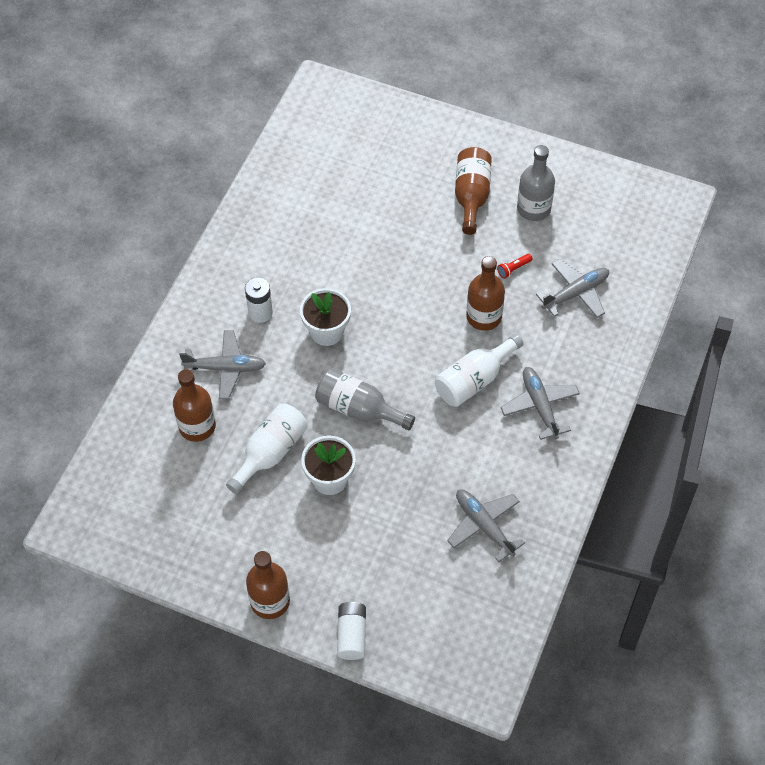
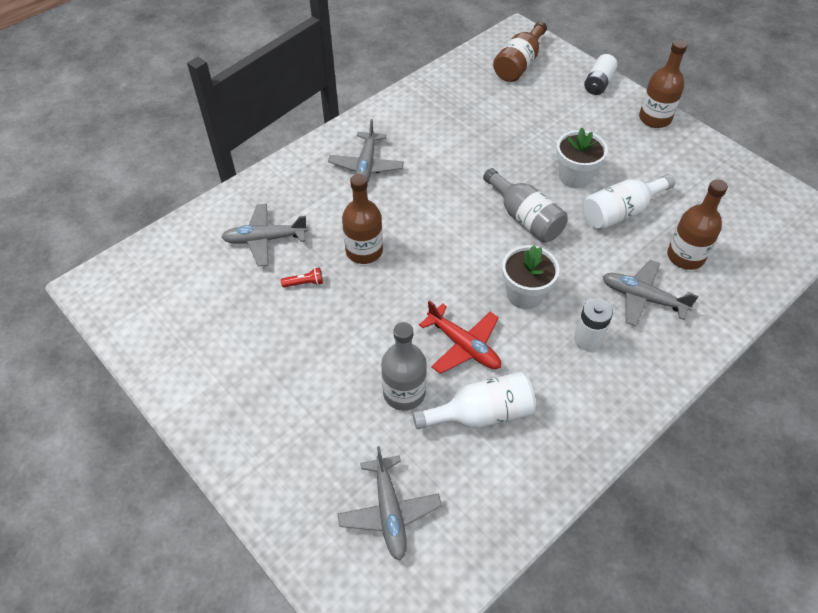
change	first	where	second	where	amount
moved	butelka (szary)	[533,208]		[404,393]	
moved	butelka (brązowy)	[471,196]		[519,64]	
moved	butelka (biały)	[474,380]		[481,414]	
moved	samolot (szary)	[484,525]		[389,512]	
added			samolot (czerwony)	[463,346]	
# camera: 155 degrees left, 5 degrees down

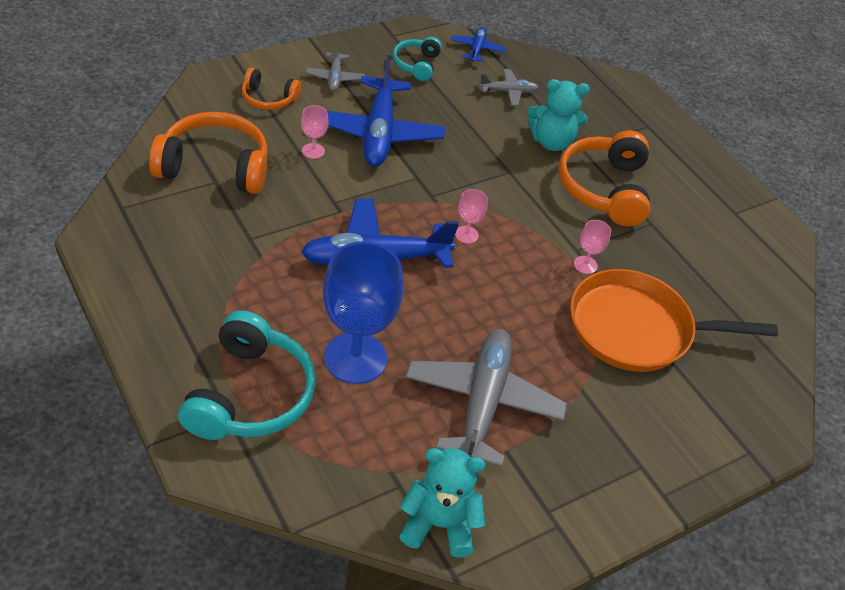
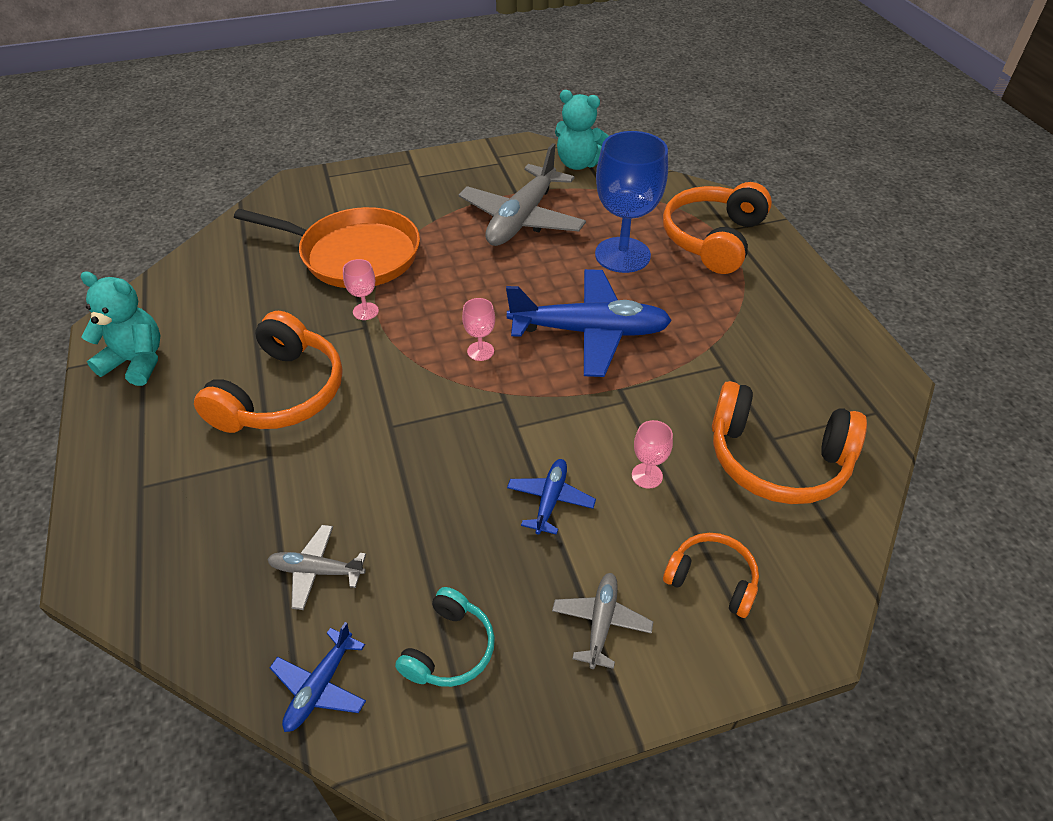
change	first	where	second	where	amount
resized	samolot (niebieski)	[378,133]		[550,500]	x0.48
moved	miś (turkusowy)	[551,142]		[136,362]	
recoloured	słuchawki (turkusowy)	[250,395]	słuchawki (pomarańczowy)	[713,239]	
# camera: 160 degrees left, 0 degrees up

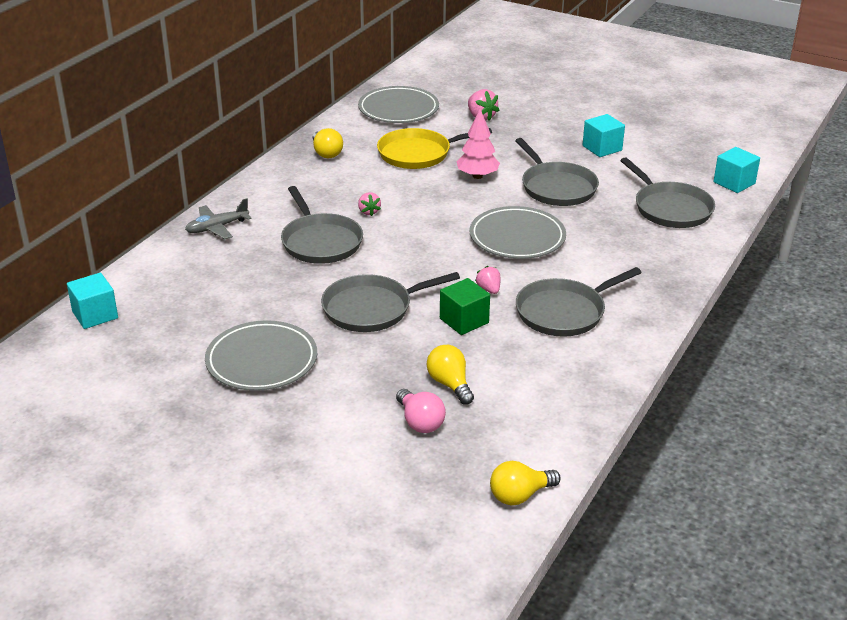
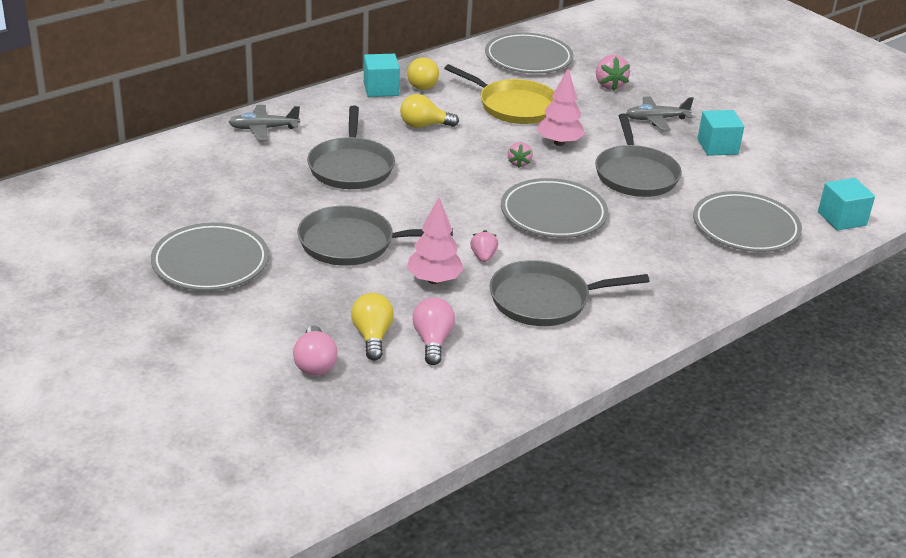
change	first	where	second	where	amount
turned	patelnia (żółty)	[418,154]		[514,106]	150 degrees counterclockwise
replaced	patelnia (szary)	[670,208]	talerz (szary)	[745,227]	
moved	truskawka (różowy)	[369,212]		[519,163]	
moved	sześcian (turkusowy)	[95,315]		[381,89]	
replaced	sześcian (zielony)	[464,321]	drzewko (różowy)	[434,280]	
moved	żarówka (żółty)	[520,495]		[424,125]	
added			samolot (szary)	[656,119]	
added			żarówka (różowy)	[432,341]	
# camera: 20 degrees right, 0 degrees up

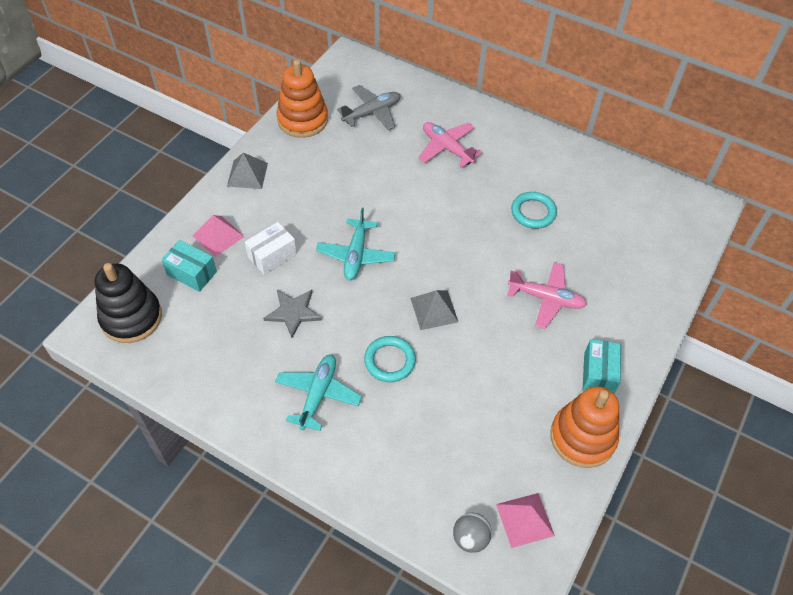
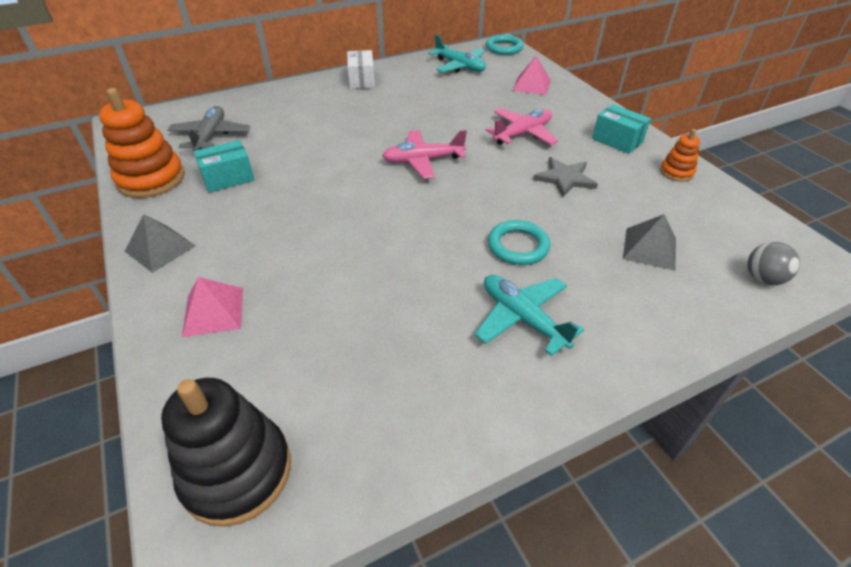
change	first	where	second	where	amount
moved	samolot (różowy)	[447,148]		[423,161]	
moved	pierścień (turkusowy)	[533,212]		[504,48]	
moved	samolot (turkusowy)	[356,255]		[459,66]	
moved	pudełko (biały)	[272,256]		[362,80]	
moved	pudełko (turkusowy)	[192,273]		[228,178]	
moved	gwiazda (szary)	[293,312]		[565,178]	
moved	piramida (szary)	[434,310]		[649,248]	
resized	zabawka nakładanka (pomarańczowy)	[582,437]		[676,172]	x0.51
moved	piramida (różowy)	[525,520]		[531,85]	
# camera: 55 degrees left, 10 degrees down

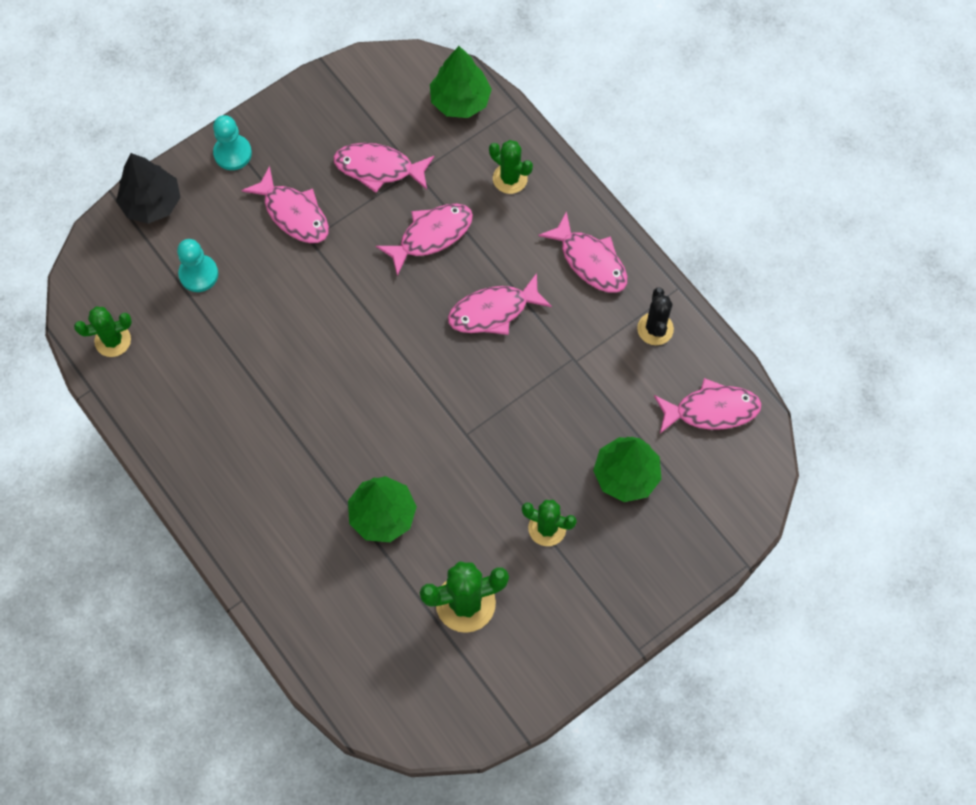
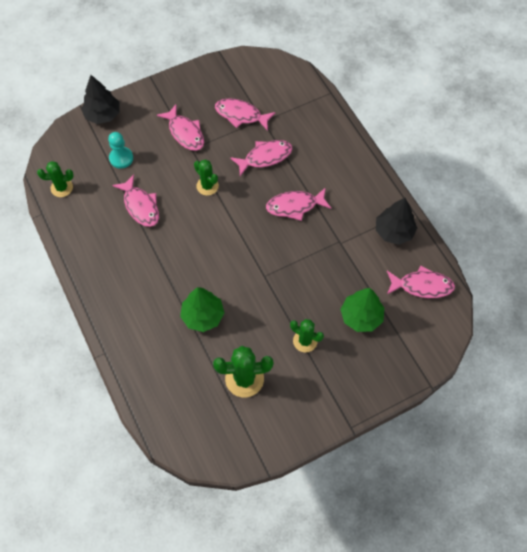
change	first	where	second	where	amount
removed	drzewko (zielony)	[460,101]			
removed	pionek (turkusowy)	[232,153]			
moved	kaktus (zielony)	[510,178]		[207,186]	
moved	ryba (różowy)	[590,261]		[140,206]	
replaced	kaktus (czarny)	[655,329]	drzewko (czarny)	[394,232]	
# camera: 10 degrees right, 5 degrees down

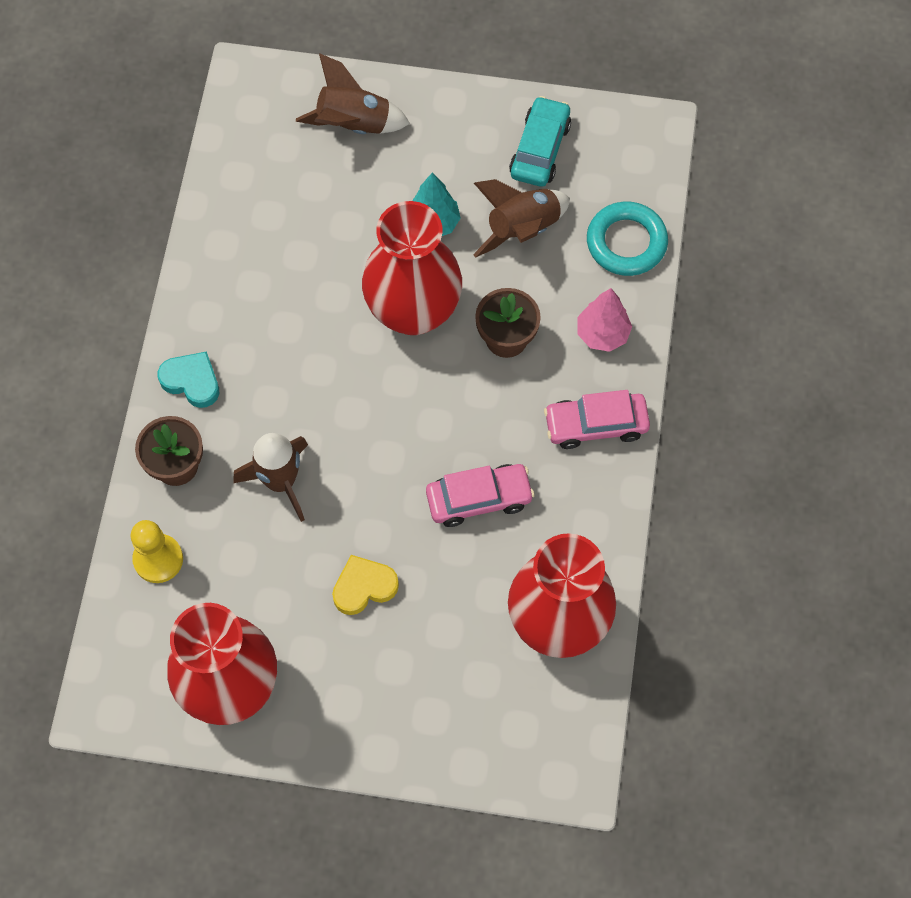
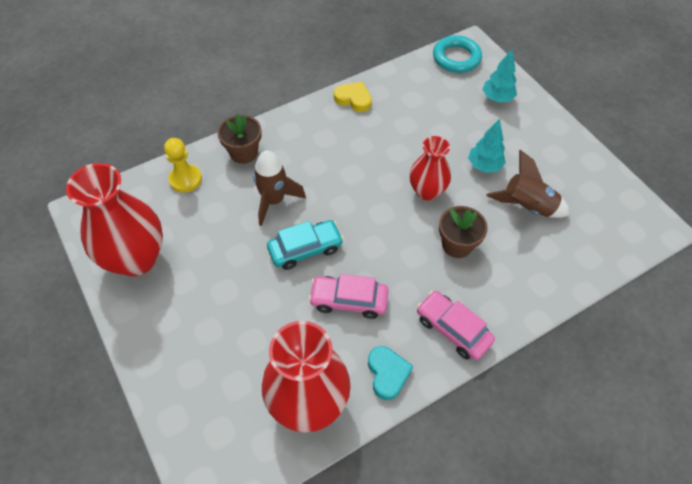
change	first	where	second	where	amount
replaced	rakieta (brązowy)	[353,124]	drzewko (turkusowy)	[497,98]	
moved	samochód (turkusowy)	[540,149]		[305,249]	
resized	wazon (czerwony)	[413,311]		[427,191]	x0.60
moved	pierścień (turkusowy)	[626,242]		[456,58]	
removed	drzewko (różowy)	[602,334]			
moved	serce (turkusowy)	[192,381]		[387,373]	
turned	samochód (różowy)	[479,499]		[348,300]	150 degrees clockwise
moved	serce (żółty)	[364,587]		[353,99]	
# camera: 50 degrees right, 10 degrees down

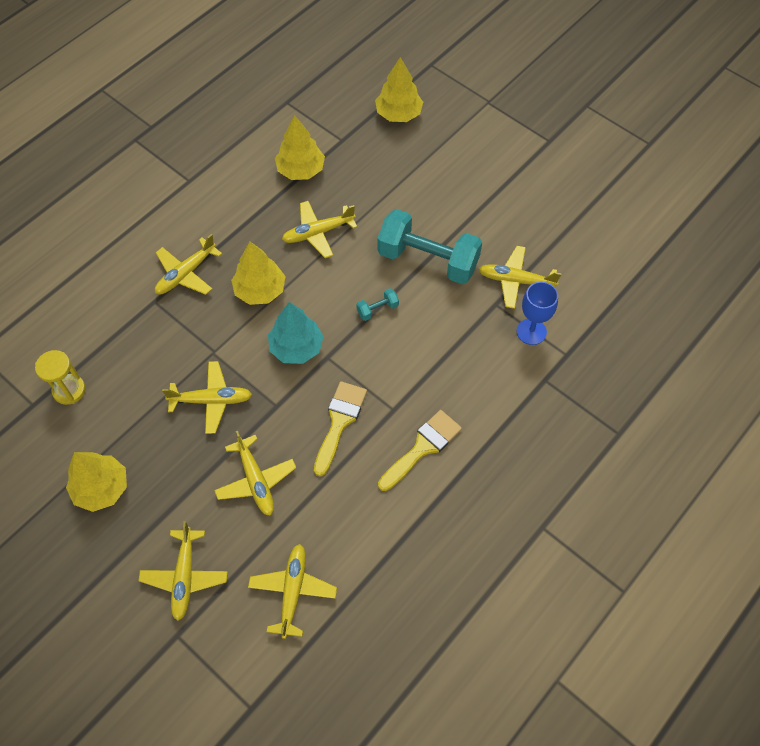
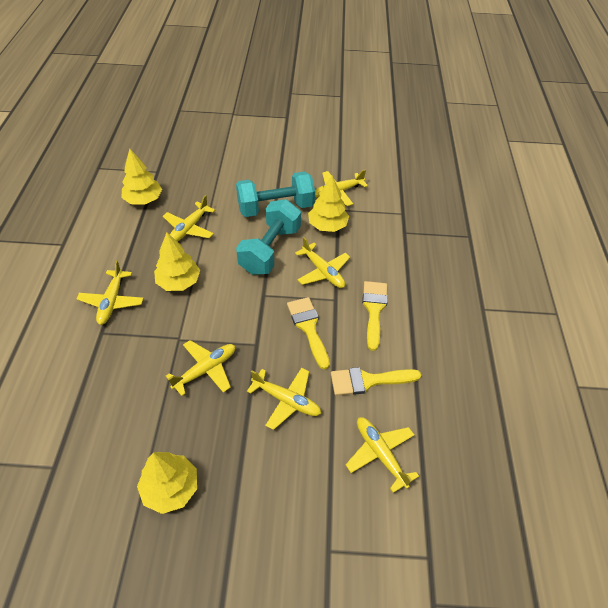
change	first	where	second	where	amount
moved	drzewko (żółty)	[398,114]		[327,225]	
removed	kielich (niebieski)	[531,331]			
resized	hantel (turkusowy)	[377,309]		[270,250]	x2.47
removed	drzewko (turkusowy)	[296,347]			
removed	klepsydra (żółty)	[69,390]			
moved	samolot (żółty)	[185,577]		[323,272]	
added			pędzel (żółty)	[368,381]	
# camera: 40 degrees left, 10 degrees down

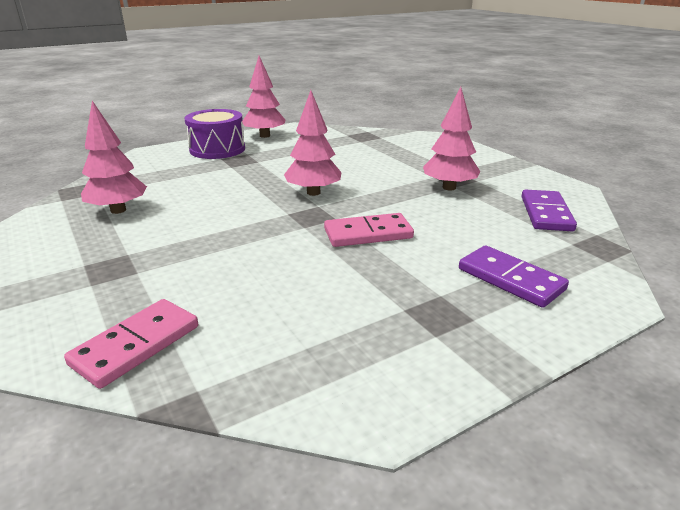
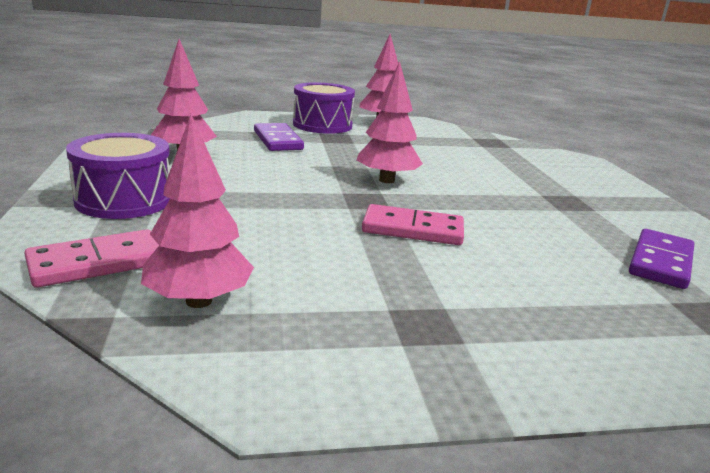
change	first	where	second	where	amount
moved	drzewko (różowy)	[449,187]		[198,301]	
moved	kostka domina (fioletowy)	[510,279]		[278,140]	
added			bęben (fioletowy)	[124,200]	
# camera: 20 degrees right, 5 degrees down

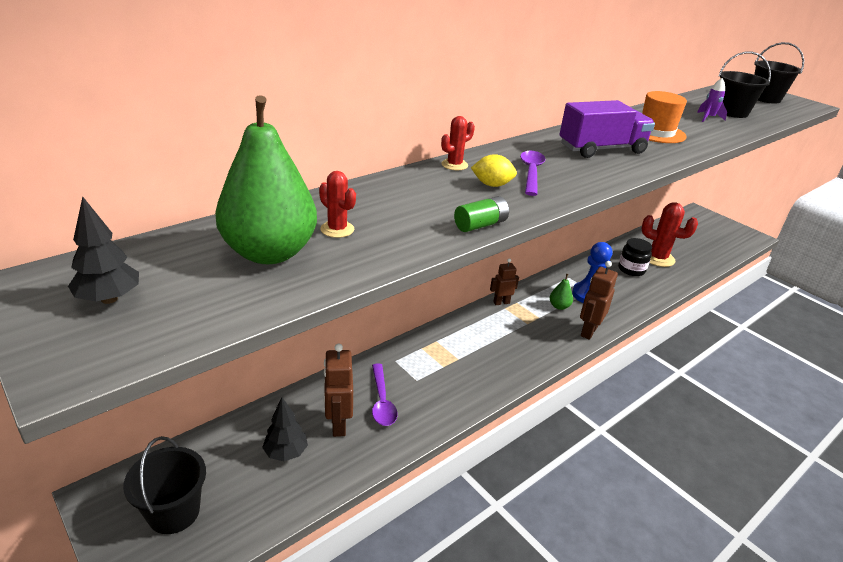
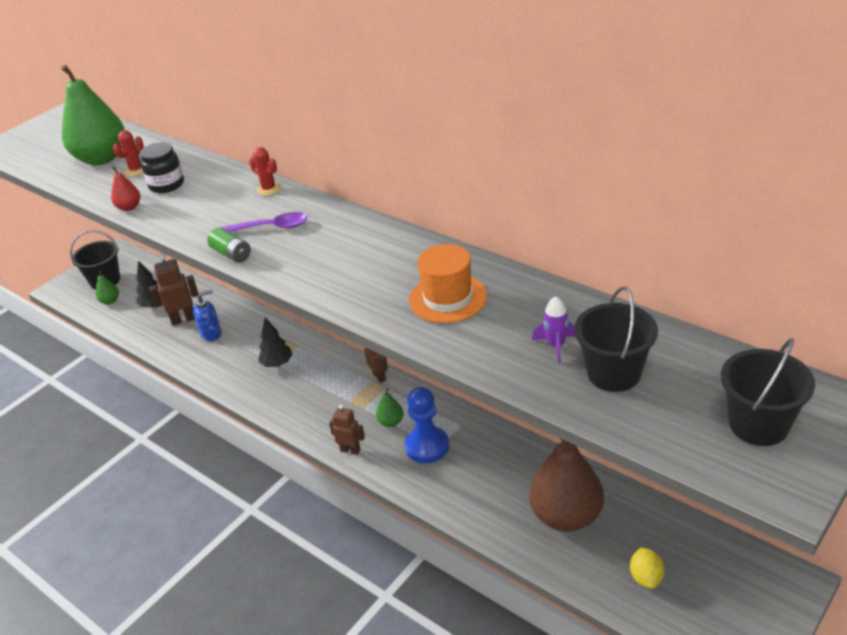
change	first	where	second	where	amount
removed	ciężarówka (fioletowy)	[601,149]			
moved	cytryna (żółty)	[492,185]		[646,577]	
moved	drzewko (czarny)	[109,299]		[277,364]	
moved	bateria (zielony)	[480,225]		[231,254]	
replaced	kaktus (czerwony)	[657,258]	gruszka (brązowy)	[566,516]	
moved	słoik (czarny)	[631,269]		[166,185]	
resized	robot (brązowy)	[588,331]		[350,450]	x0.66
replaced	łyżka (fioletowy)	[382,402]	dozownik mydła (niebieski)	[211,334]	
added			gruszka (czerwony)	[129,207]	
added			gruszka (zielony)	[110,301]	
# camera: 85 degrees right, 5 degrees up

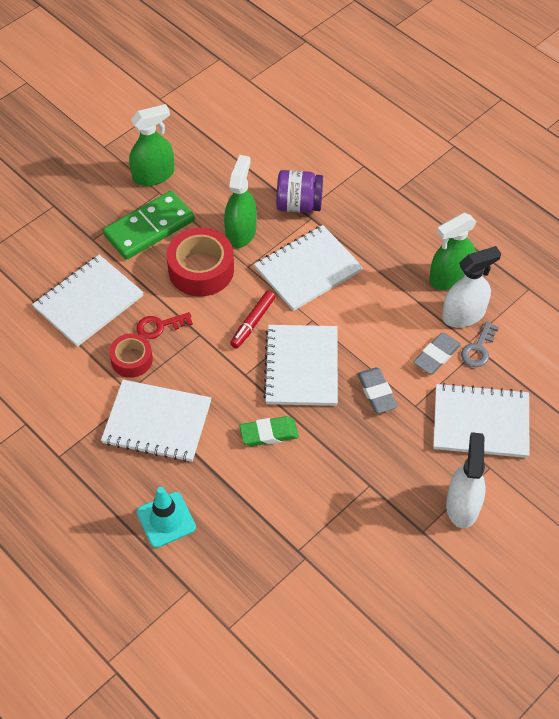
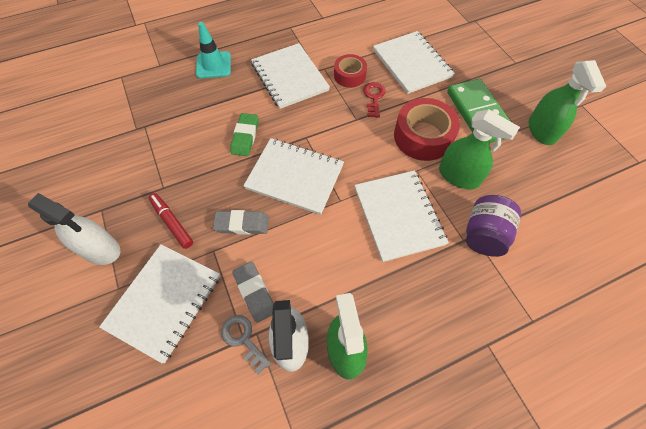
change	first	where	second	where	amount
moved	flamaster (czerwony)	[252,322]		[172,222]	
turned	zeszyt (biały)	[157,422]		[289,77]	60 degrees counterclockwise
# camera: 110 degrees right, 5 degrees up

